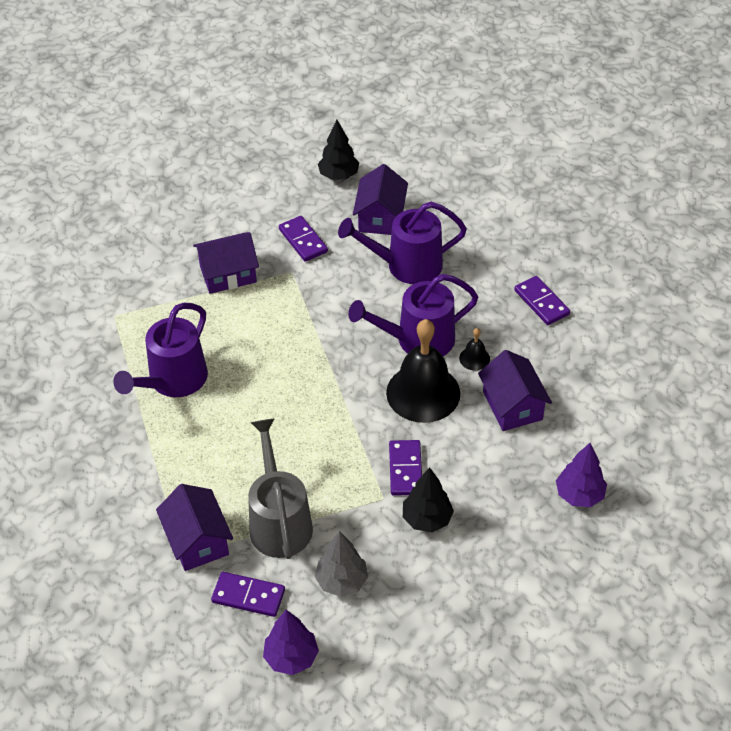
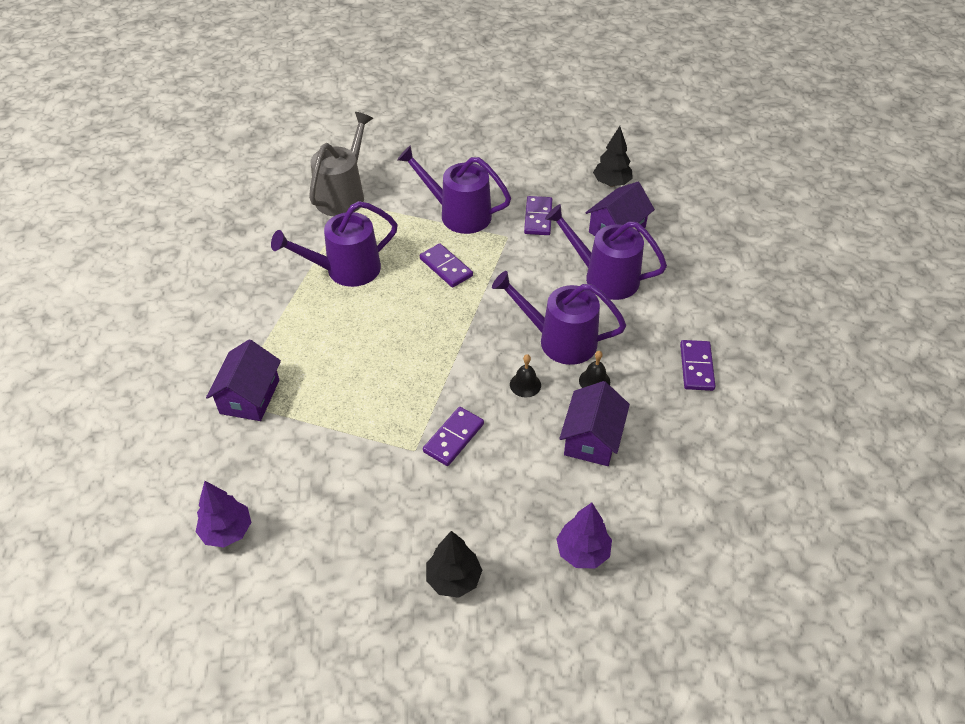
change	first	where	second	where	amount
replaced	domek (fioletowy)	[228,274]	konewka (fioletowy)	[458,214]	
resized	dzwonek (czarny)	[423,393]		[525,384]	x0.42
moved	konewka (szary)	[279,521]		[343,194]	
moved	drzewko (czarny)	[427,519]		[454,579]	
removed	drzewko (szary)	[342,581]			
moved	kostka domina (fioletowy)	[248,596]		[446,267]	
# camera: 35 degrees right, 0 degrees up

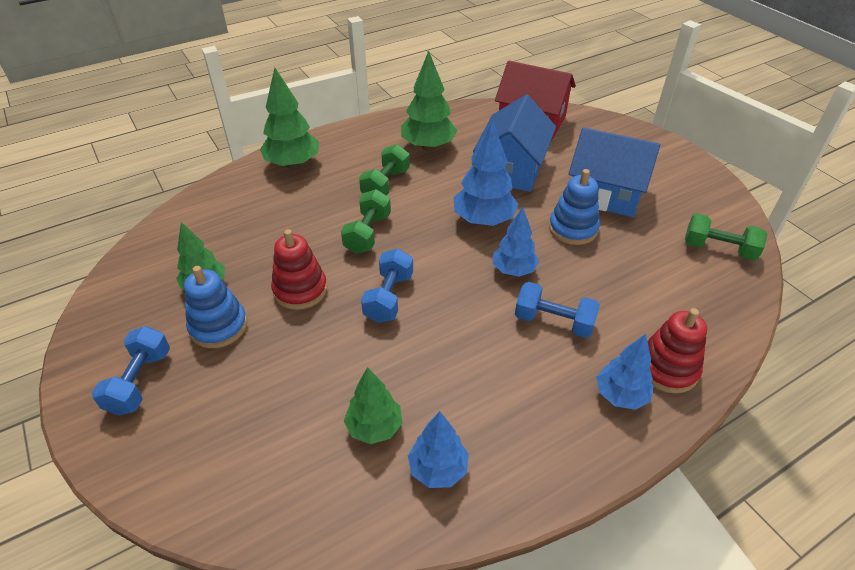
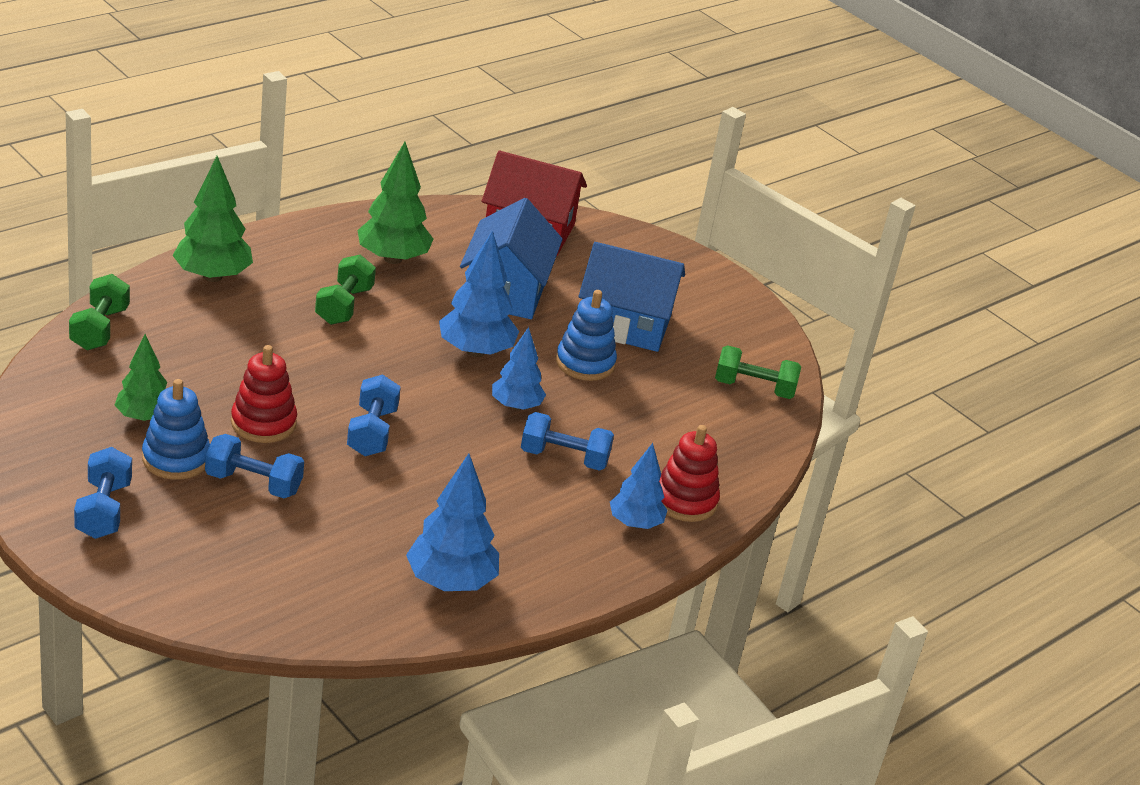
change	first	where	second	where	amount
moved	hantel (zielony)	[368,233]		[100,329]	
removed	drzewko (zielony)	[374,427]			
resized	drzewko (niebieski)	[438,469]		[451,582]	x1.51
added			hantel (niebieski)	[253,483]	
# camera: 15 degrees left, 10 degrees down

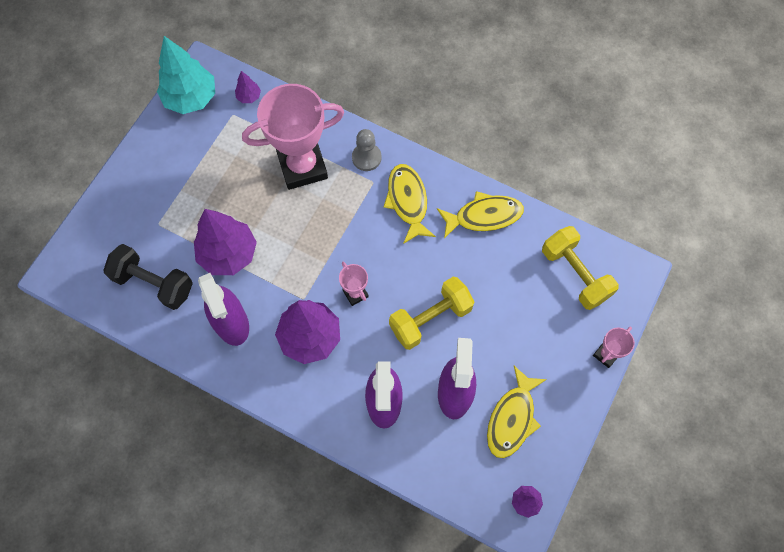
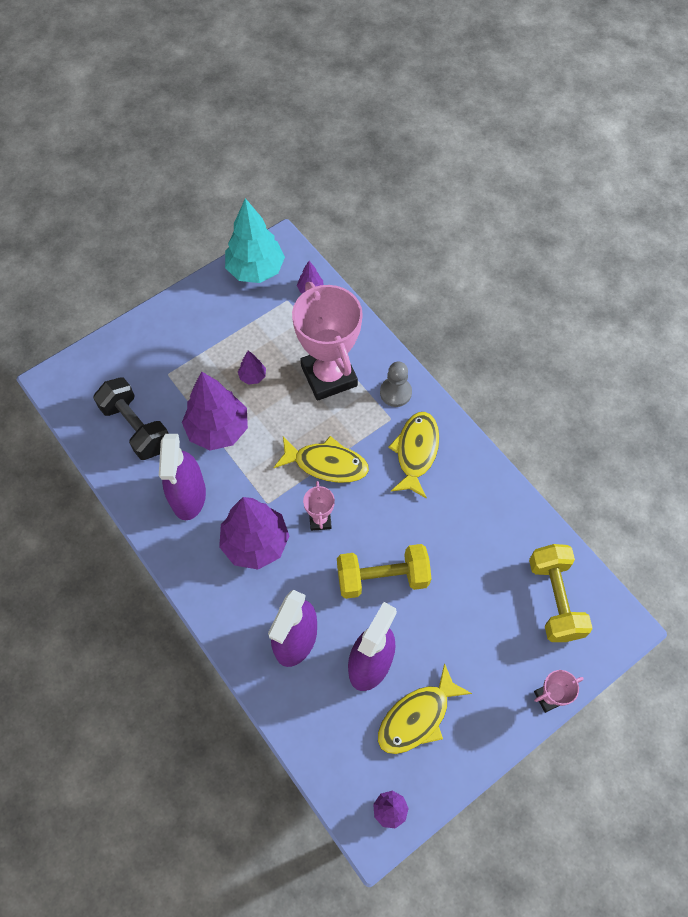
change	first	where	second	where	amount
turned	puchar (różowy)	[302,166]		[329,376]	60 degrees clockwise
moved	ryba (żółty)	[484,216]		[326,464]	
added			drzewko (fioletowy)	[253,376]	
# camera: 25 degrees right, 5 degrees down

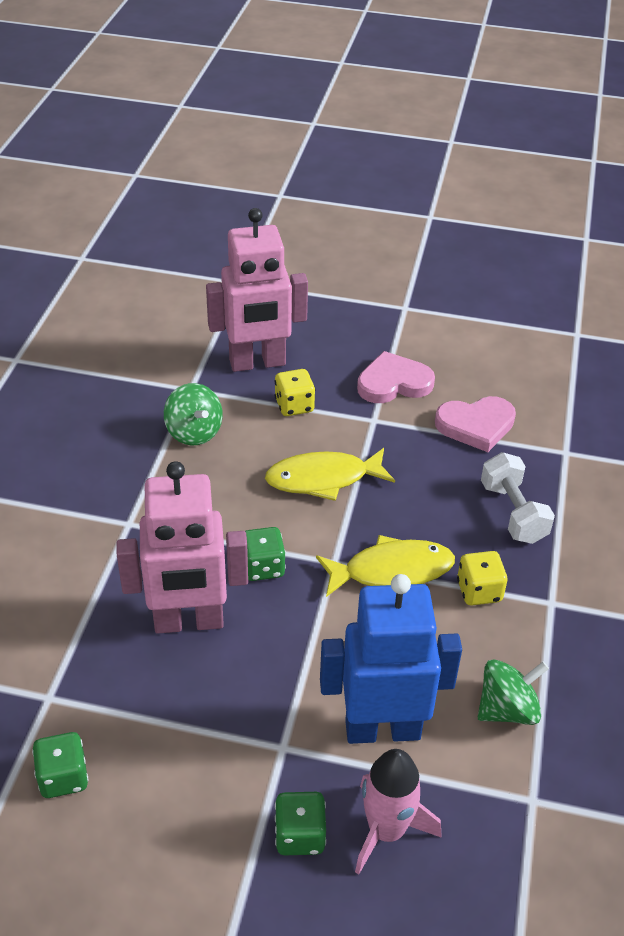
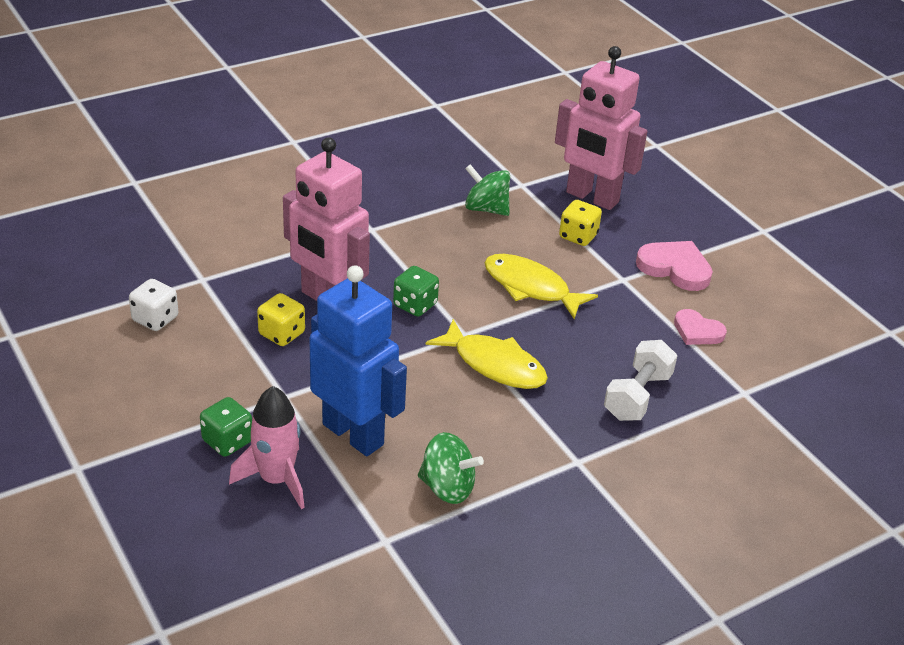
change	first	where	second	where	amount
turned	bączek (zielony)	[194,432]		[486,209]	105 degrees clockwise
resized	serce (różowy)	[476,425]		[697,331]	x0.66
moved	kostka do gry (żółty)	[479,591]		[282,334]	
recoloured	kostka do gry (zielony)	[63,777]	kostka do gry (biały)	[155,319]	
# camera: 45 degrees right, 5 degrees down

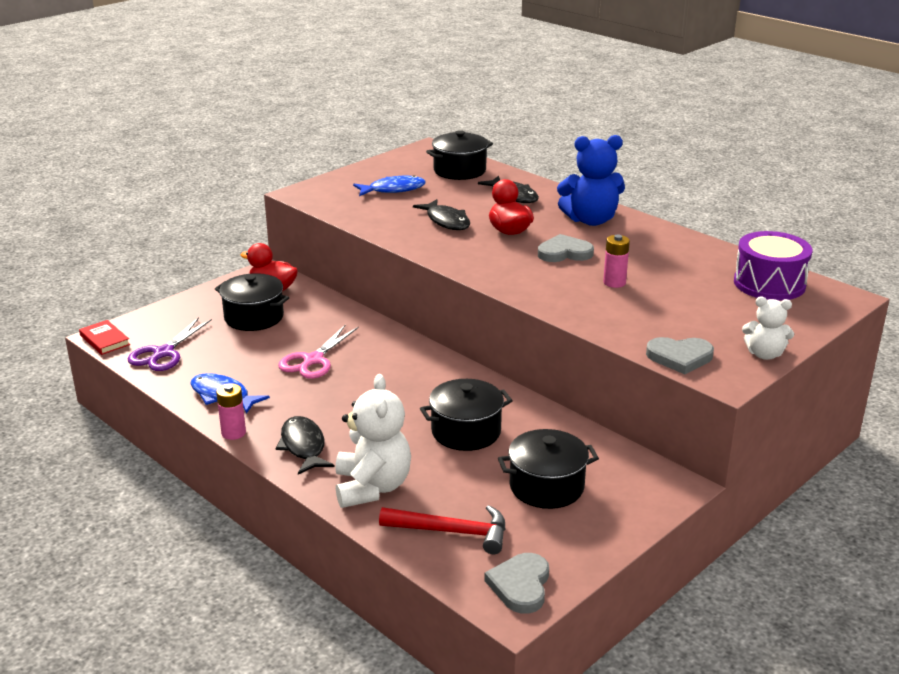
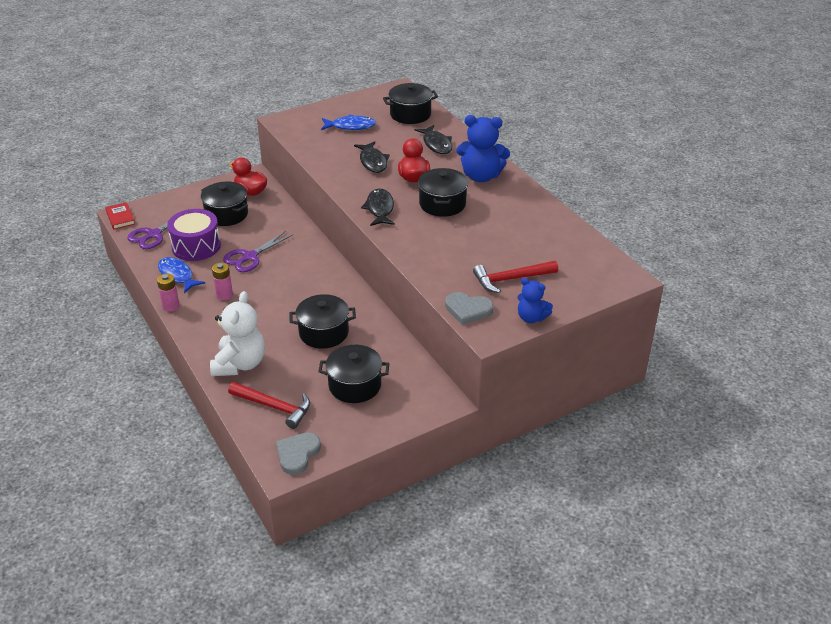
change	first	where	second	where	amount
moved	bęben (fioletowy)	[769,284]		[196,246]	
replaced	serce (szary)	[564,253]	garnek (czarny)	[442,204]	
moved	bateria (różowy)	[614,282]		[224,295]	
recoloured	miś (biały)	[764,354]	miś (niebieski)	[531,318]	
recoloured	nożyczki (różowy)	[313,360]	nożyczki (fioletowy)	[250,257]	
moved	ryba (czarny)	[303,446]		[380,209]	
added			młotek (czerwony)	[511,279]	
# camera: 15 degrees right, 10 degrees up

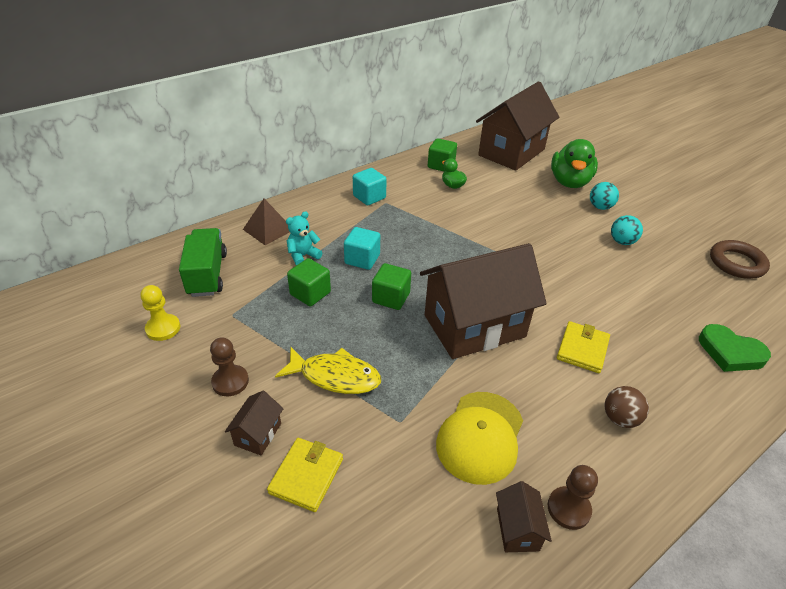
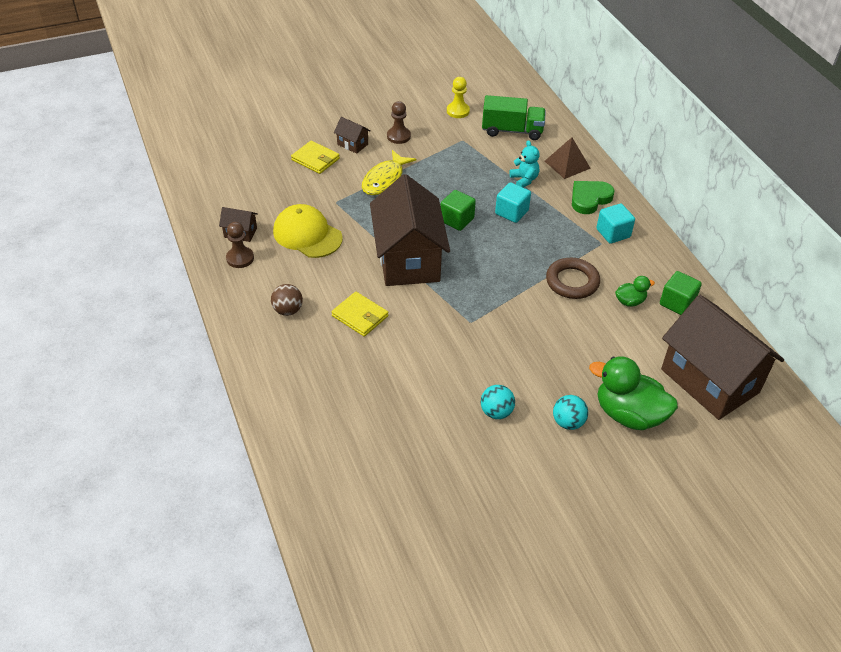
change	first	where	second	where	amount
moved	pierścień (brązowy)	[736,263]		[572,282]	
removed	sześcian (zielony)	[310,293]			
moved	serce (zielony)	[730,352]		[589,199]	
# camera: 105 degrees right, 5 degrees up

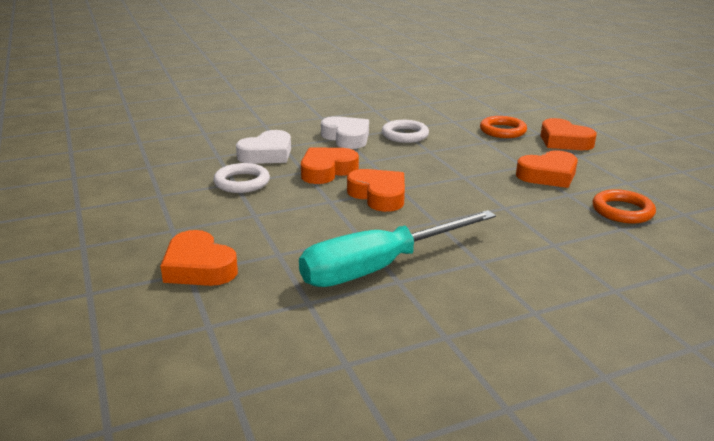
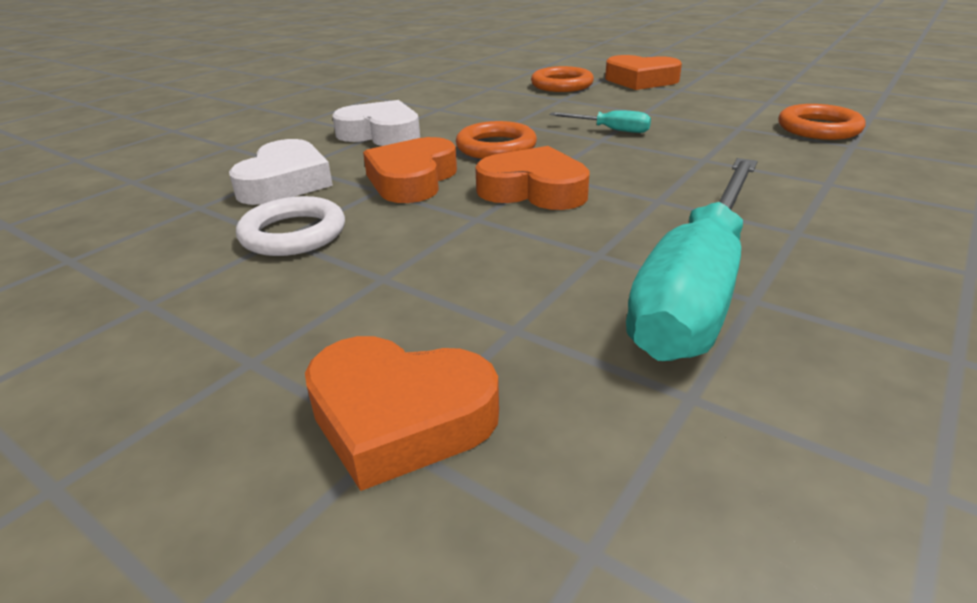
change	first	where	second	where	amount
removed	pierścień (biały)	[405,135]			
removed	serce (pomarańczowy)	[548,175]			
added			śrubokręt (turkusowy)	[611,130]	
added			pierścień (pomarańczowy)	[496,147]	
# camera: 30 degrees left, 5 degrees up

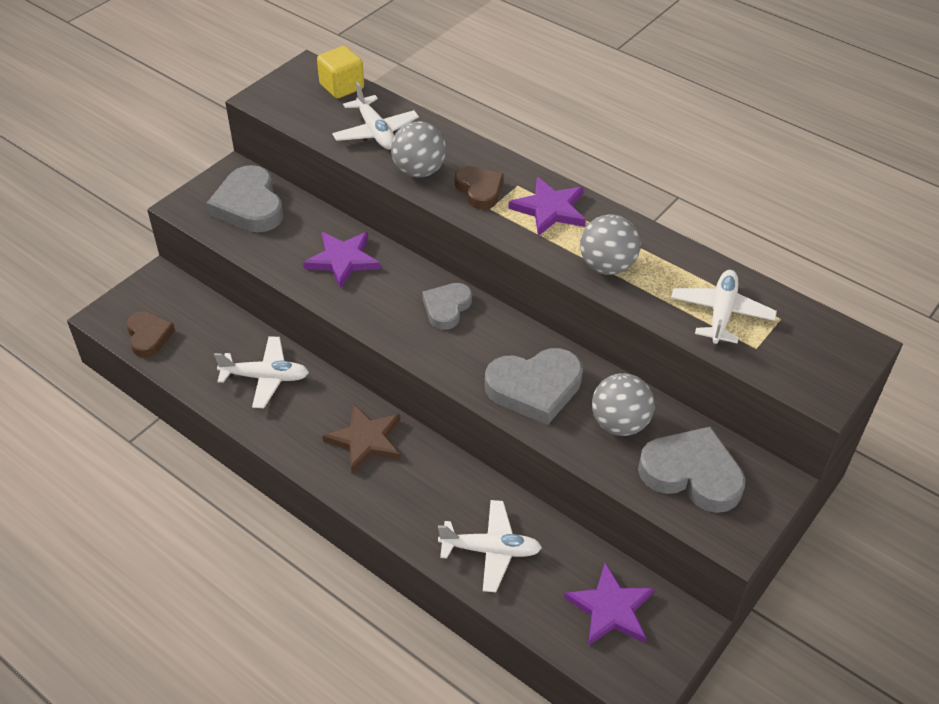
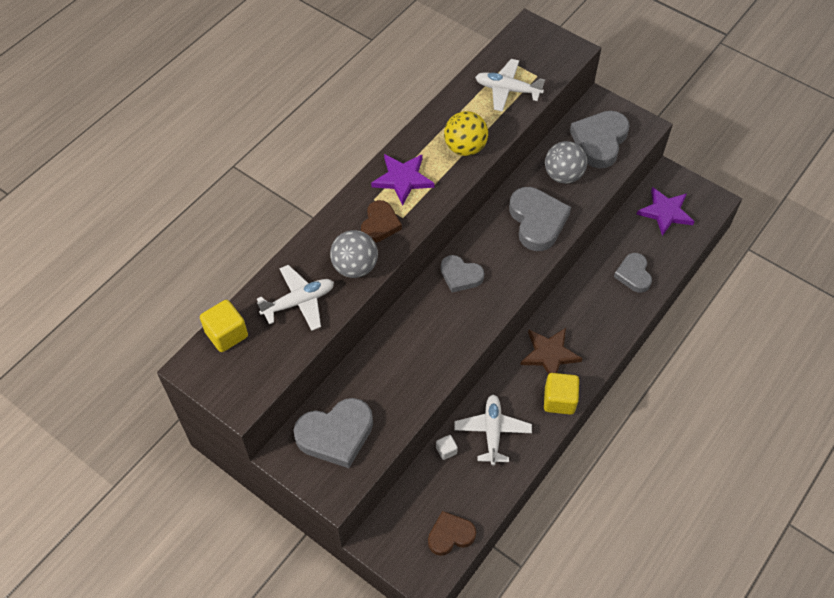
change	first	where	second	where	amount
turned	serce (brązowy)	[479,190]		[380,224]	135 degrees clockwise
recoloured	piłka (szary)	[607,266]	piłka (żółty)	[465,148]	
removed	gwiazda (fioletowy)	[343,260]			
replaced	samolot (biały)	[491,550]	serce (szary)	[633,275]	
added			sześcian (żółty)	[559,400]	
added			sześcian (biały)	[446,450]	
# camera: 90 degrees left, 10 degrees up

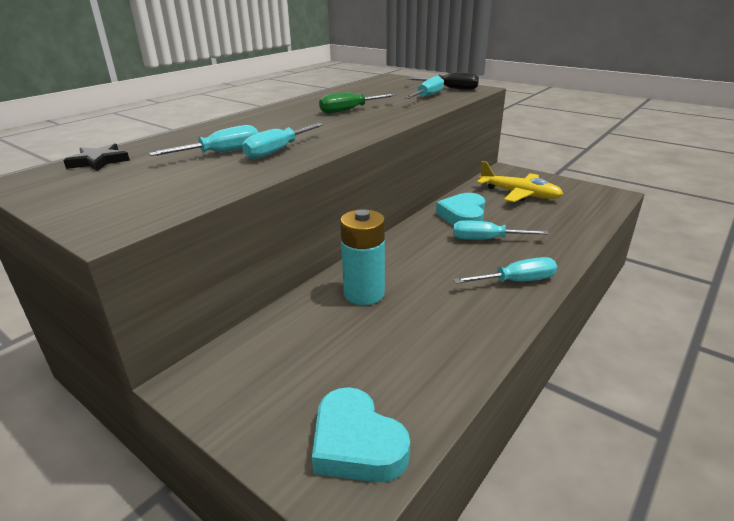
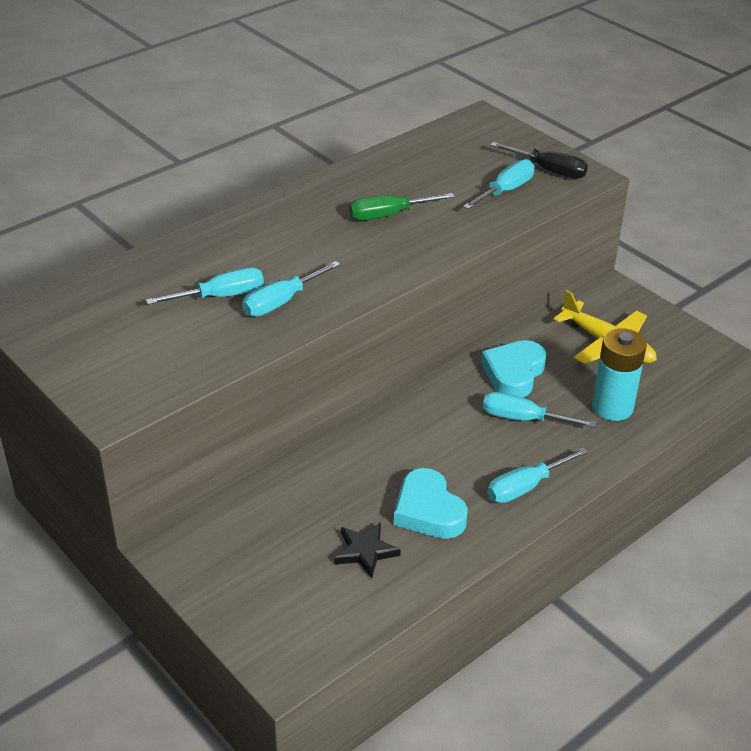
change	first	where	second	where	amount
moved	gwiazda (czarny)	[99,161]		[365,551]	
moved	bateria (turkusowy)	[364,294]		[612,407]	
turned	śrubokręt (turkusowy)	[516,281]		[525,487]	150 degrees clockwise
moved	serce (turkusowy)	[356,443]		[428,511]	
# camera: 10 degrees right, 10 degrees up

